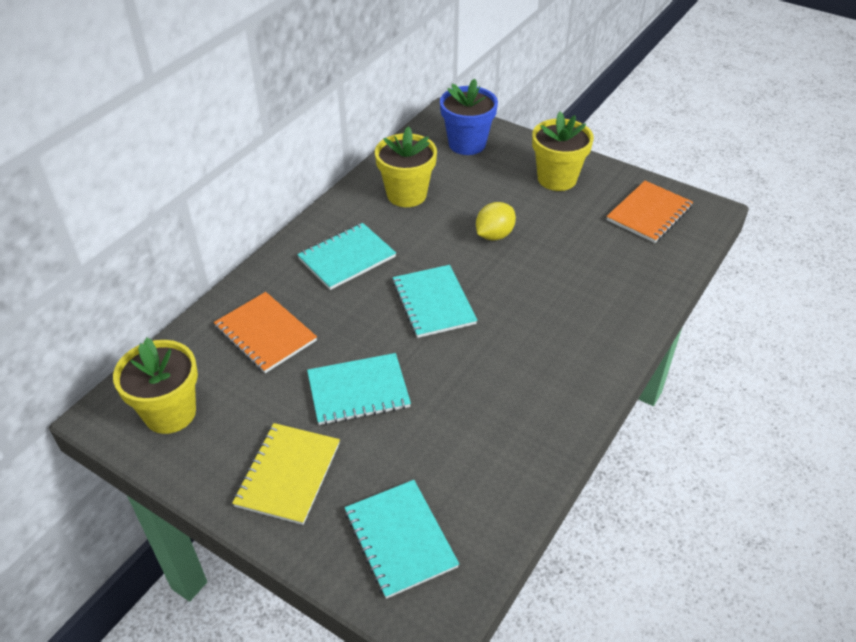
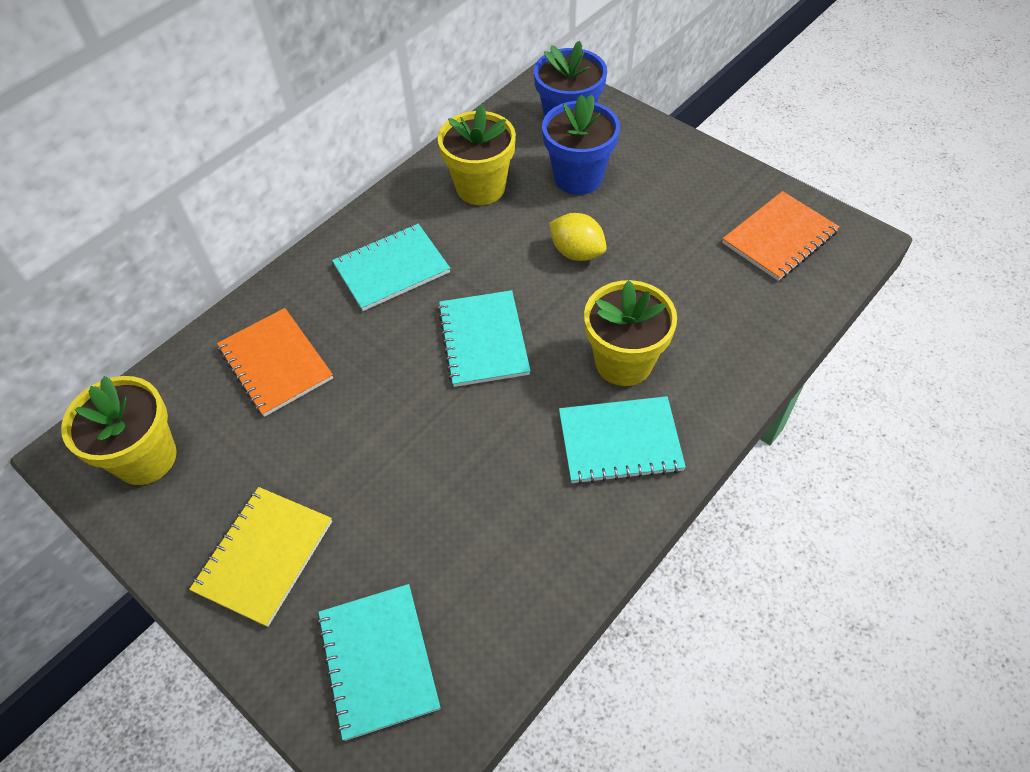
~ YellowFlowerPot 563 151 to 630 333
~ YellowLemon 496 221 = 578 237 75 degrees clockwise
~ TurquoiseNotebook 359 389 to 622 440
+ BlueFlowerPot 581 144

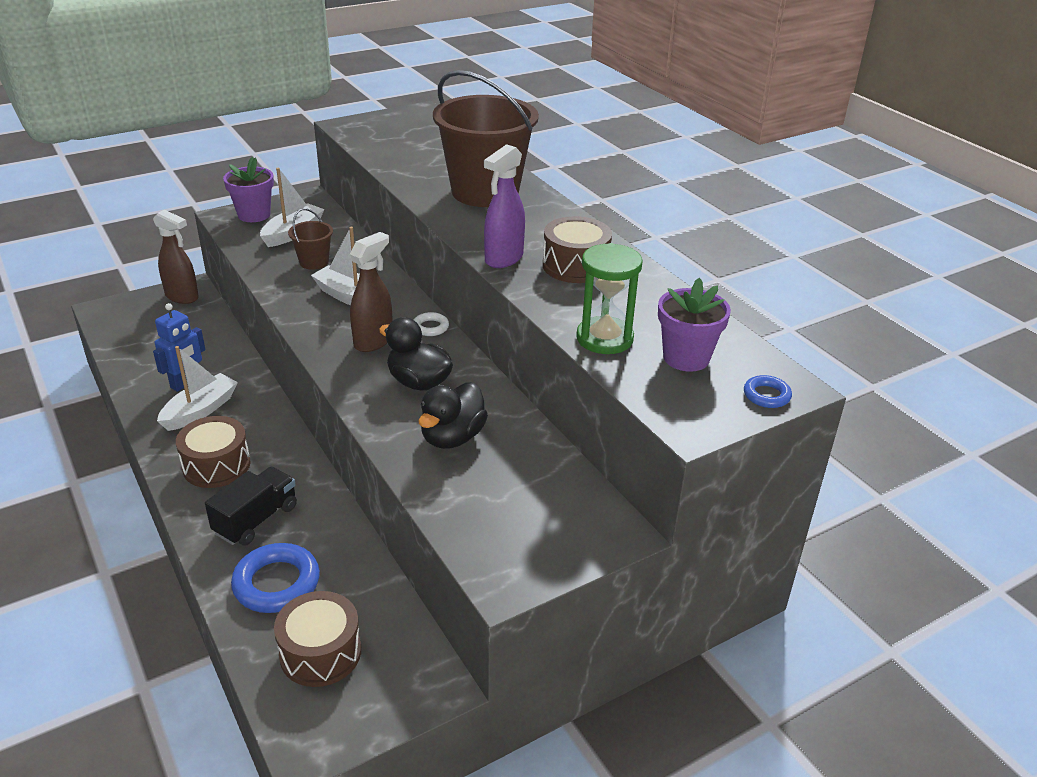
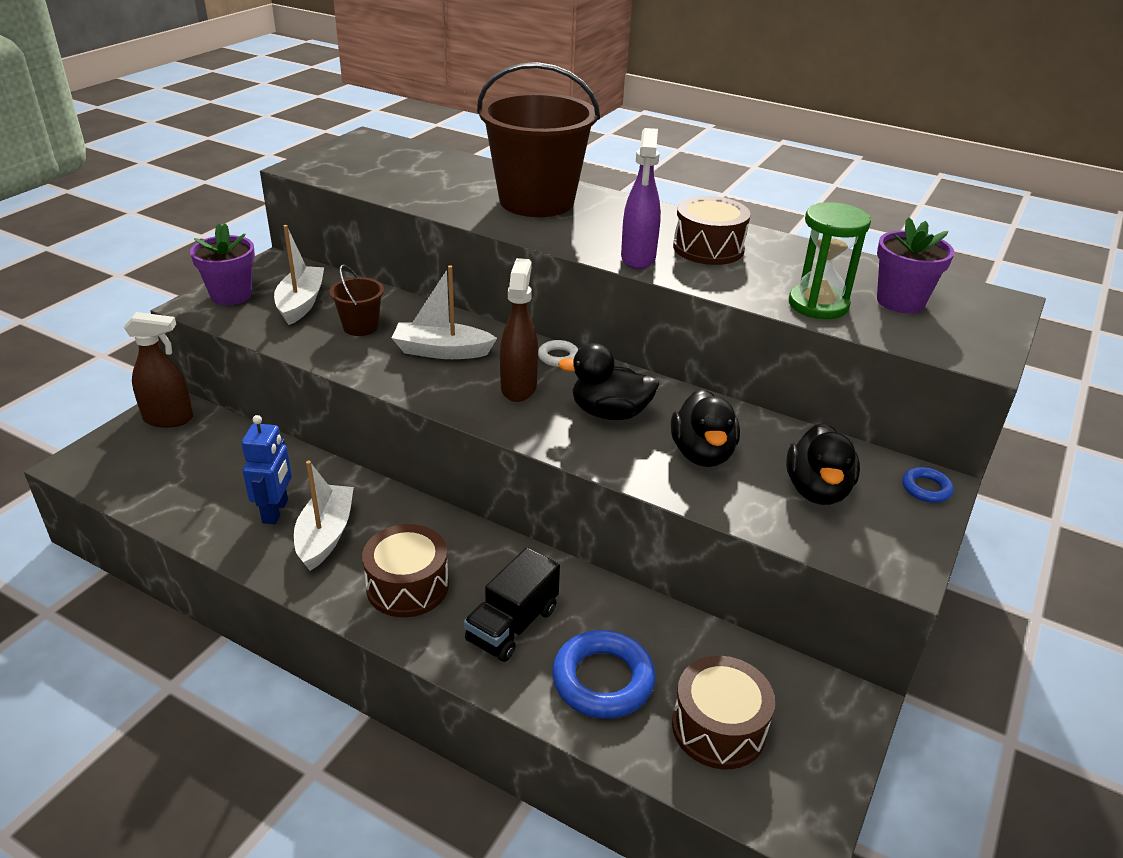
~ BlueRing 768 391 to 928 485
~ BlackTruck 251 506 = 512 604 150 degrees counterclockwise
+ BlackDuck 823 464

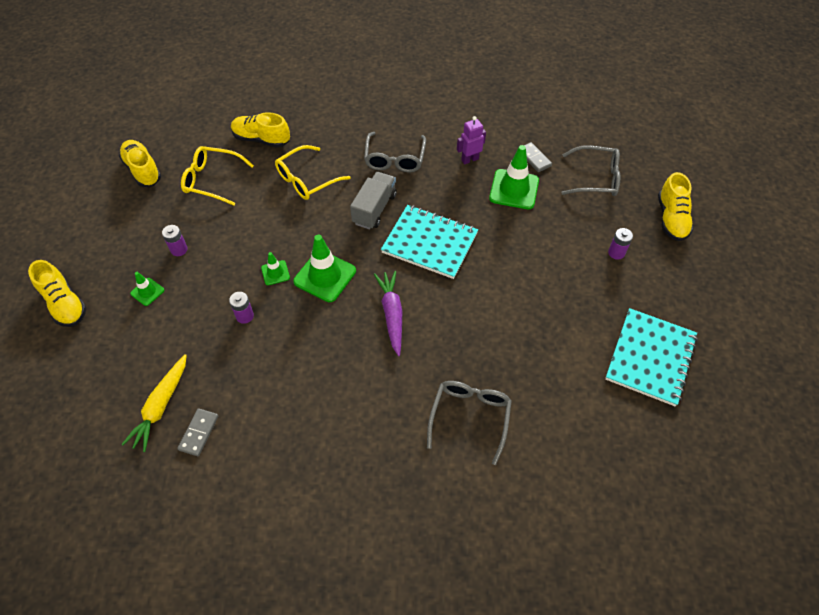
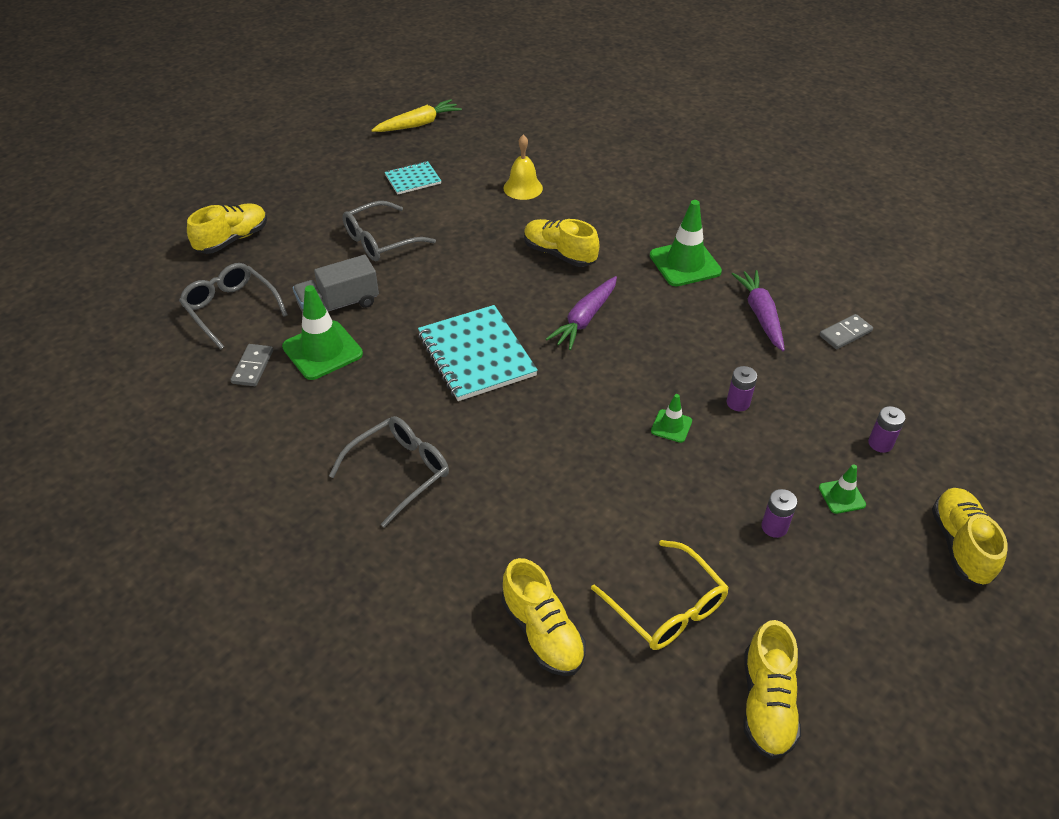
- PurpleRobot 471 140
- YellowGlasses 313 172
~ GreyTruck 373 201 to 336 284
~ PurpleBattery 620 244 to 886 429
~ GreenTrafficCone 324 268 to 686 243
~ TurquoiseNotebook 651 357 = 413 178 x0.54
~ YellowCarrot 154 403 to 416 115
~ GreyGlasses 469 423 to 389 231
+ YellowBell 523 167
+ YellowShoe 562 243
+ PurpleCarrot 758 310

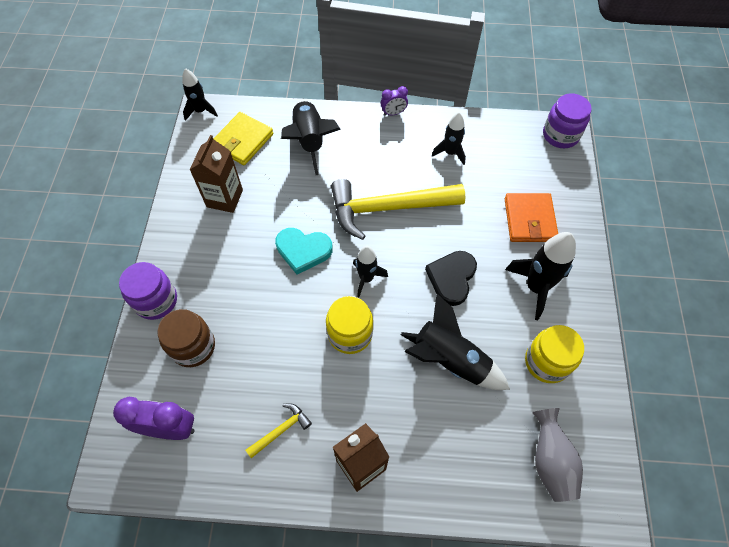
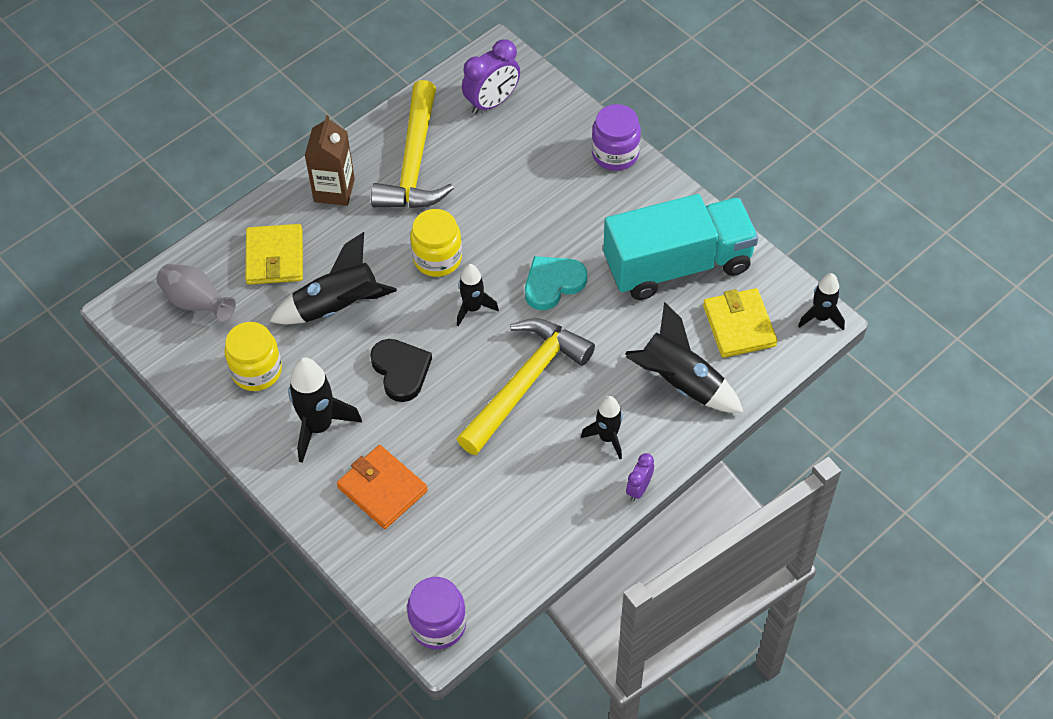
~ BlackRocket 449 138 to 602 427
~ BrownCarton 216 174 to TurquoiseTruck 680 247
- BrownJar 186 338
~ YellowHammer 279 430 = 412 144 x2.35
+ YellowWallet 274 254

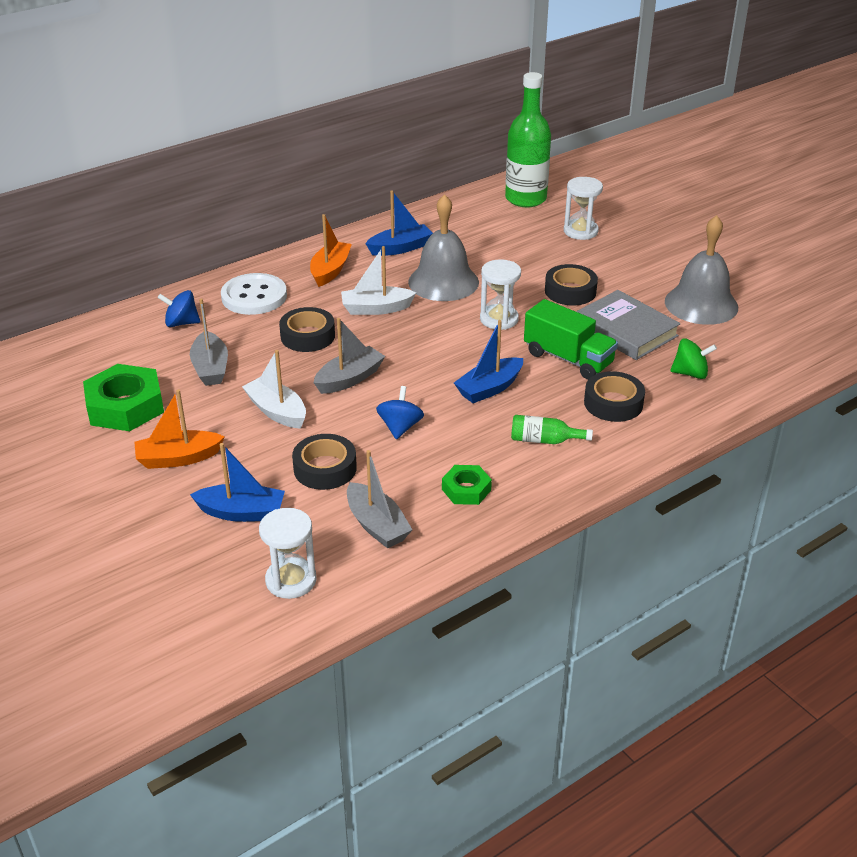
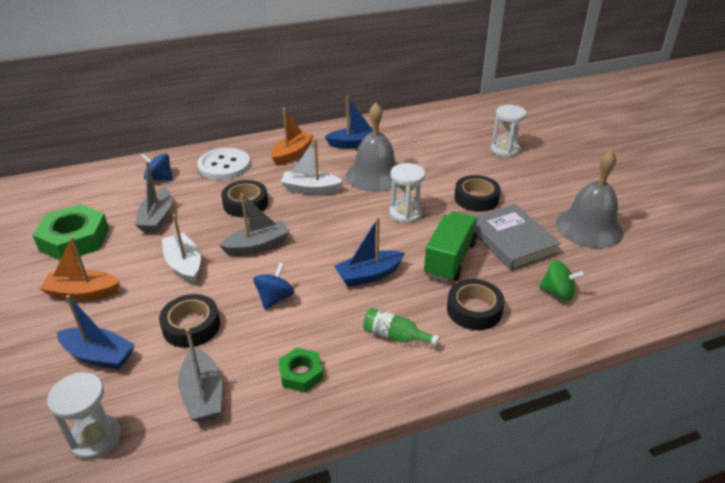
- GreenBottle 528 139
~ GreenTruck 571 339 = 451 247 120 degrees counterclockwise

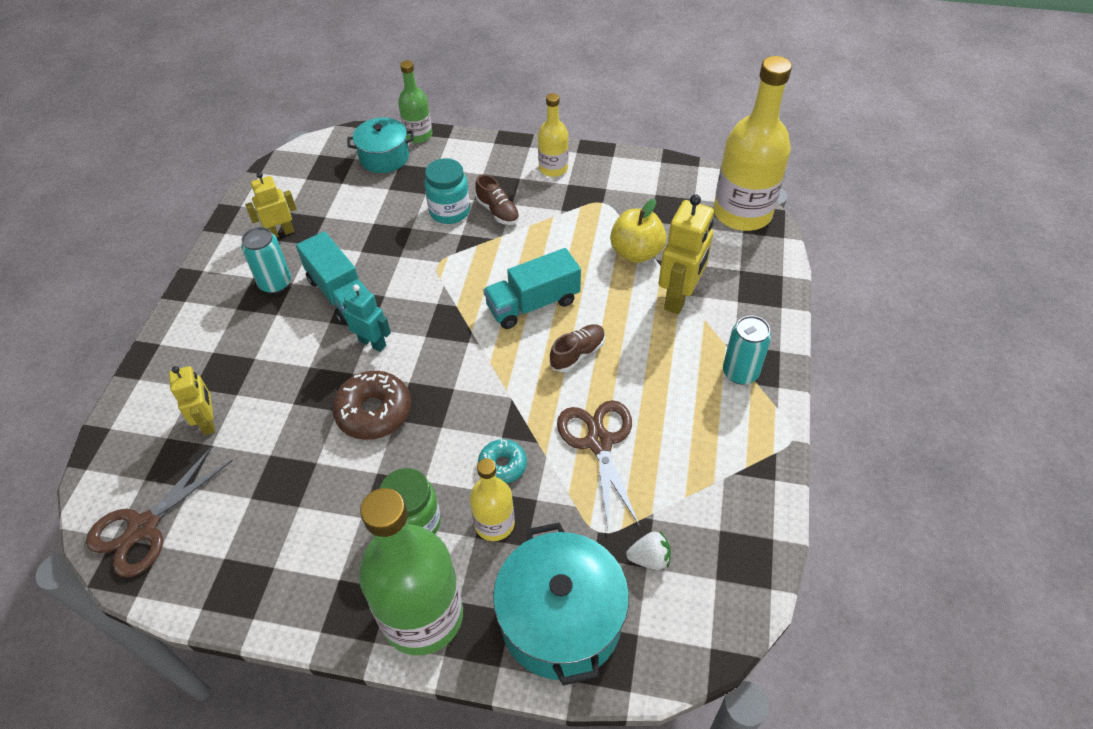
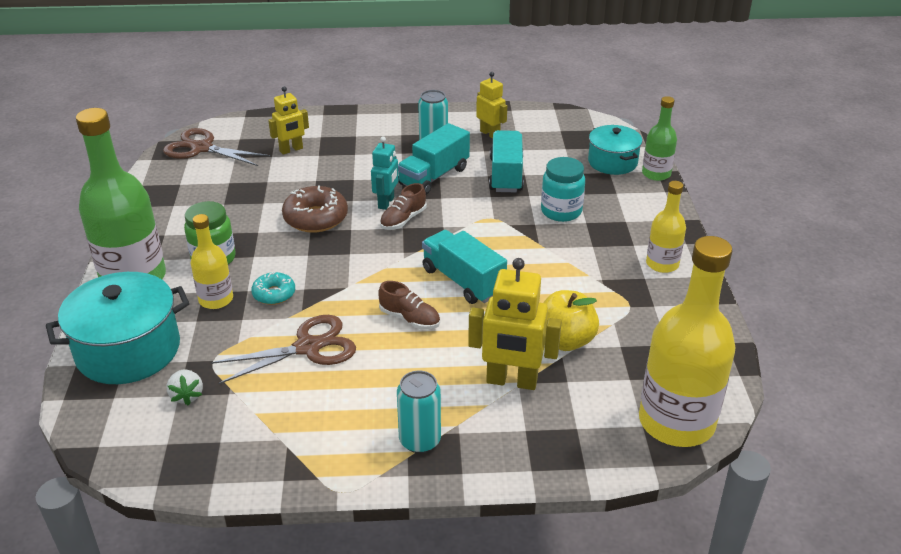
~ BrownShoe 497 200 to 403 206
+ TurquoiseTruck 506 161

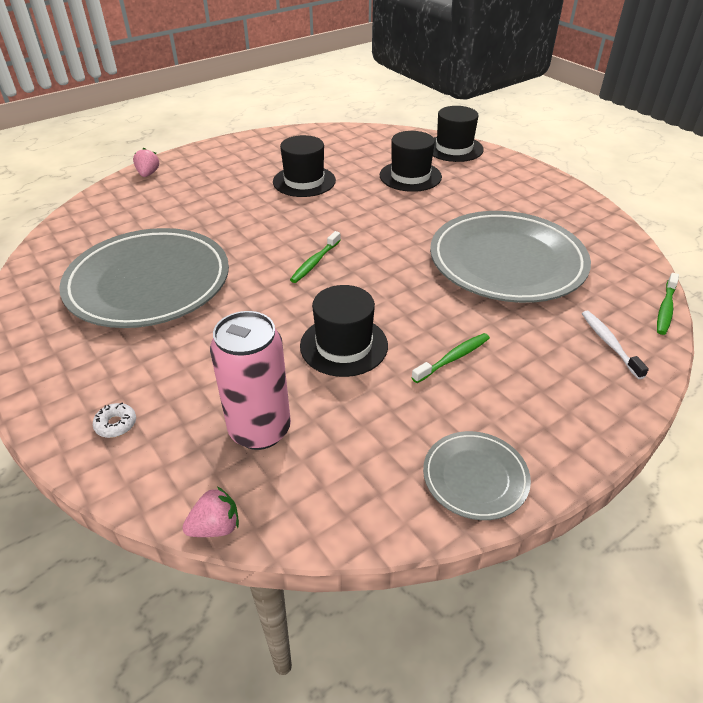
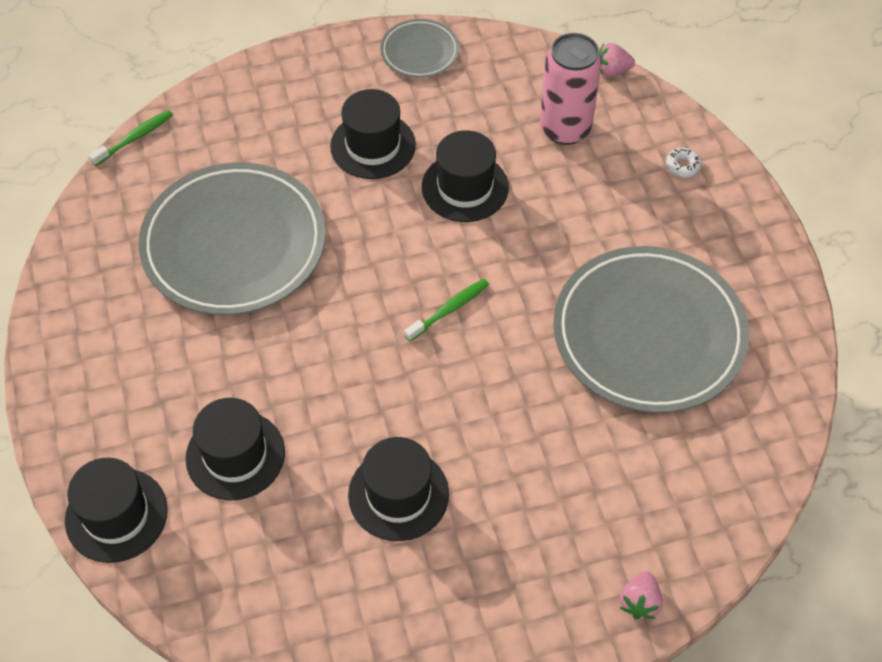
- WhiteToothbrush 615 345
~ GreenToothbrush 450 358 to BlackHat 373 134

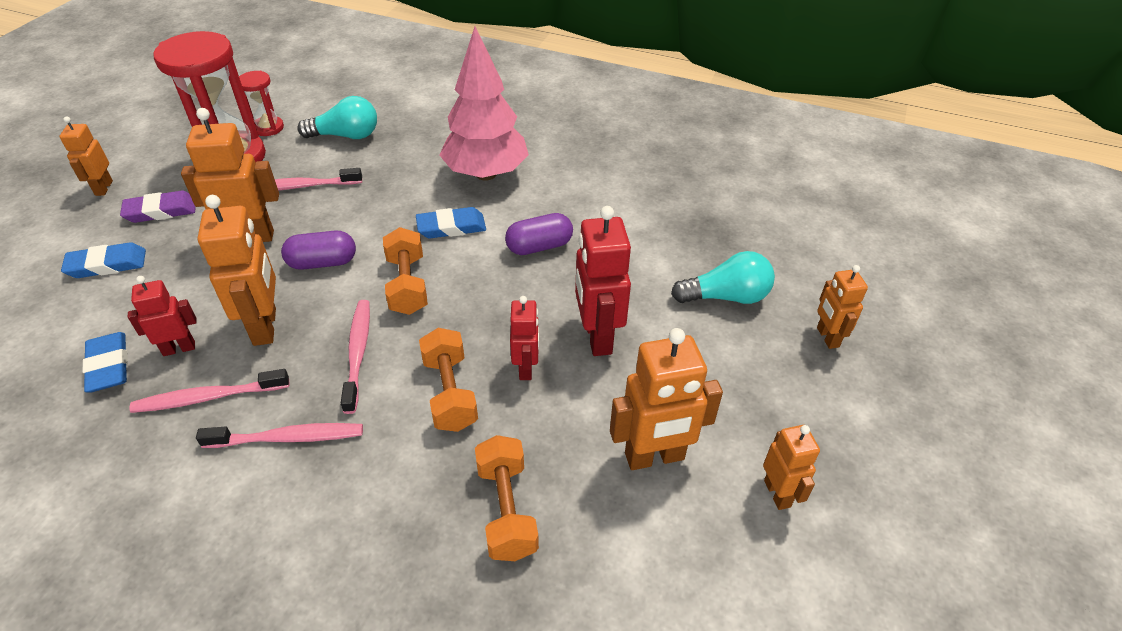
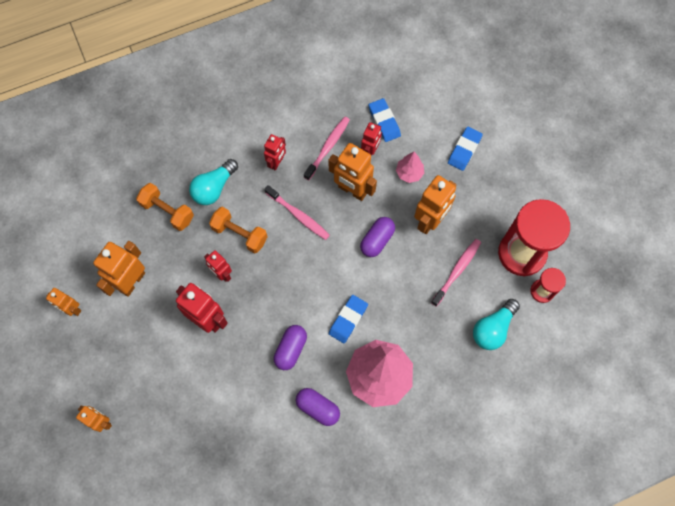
- OrangeRobot 86 156
- PurpleEraser 157 207
- OrangeDumbbell 405 271
~ TurquoiseLightBulb 723 277 to 213 182
~ BlueEraser 105 362 = 385 120 45 degrees clockwise
~ PinkToothbrush 279 435 to RedRobot 275 152
+ PinkTree 410 167
+ PurpleCapsule 318 407

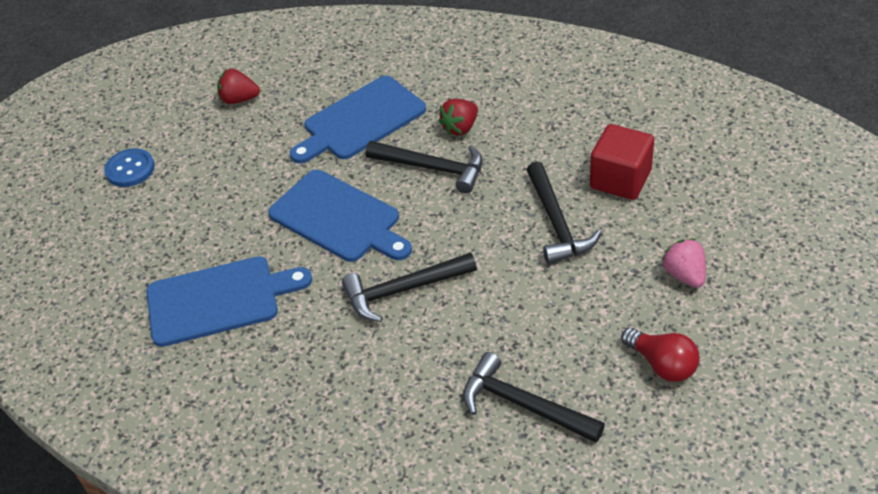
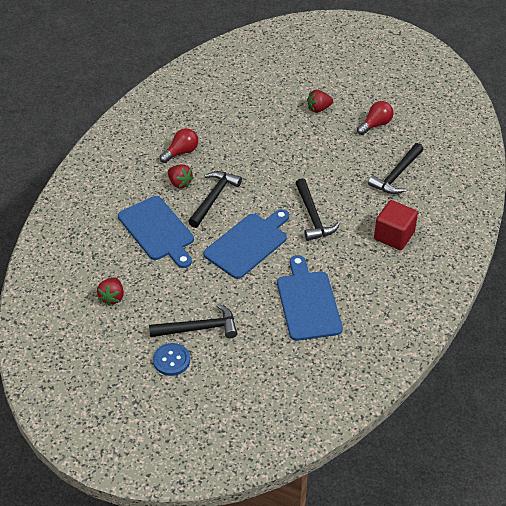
~ RedCube 622 162 to 396 225
~ BlackHammer 564 212 to 193 321
~ PinkStrawberry 683 263 to RedStrawberry 320 101
+ RedLightBulb 179 145

